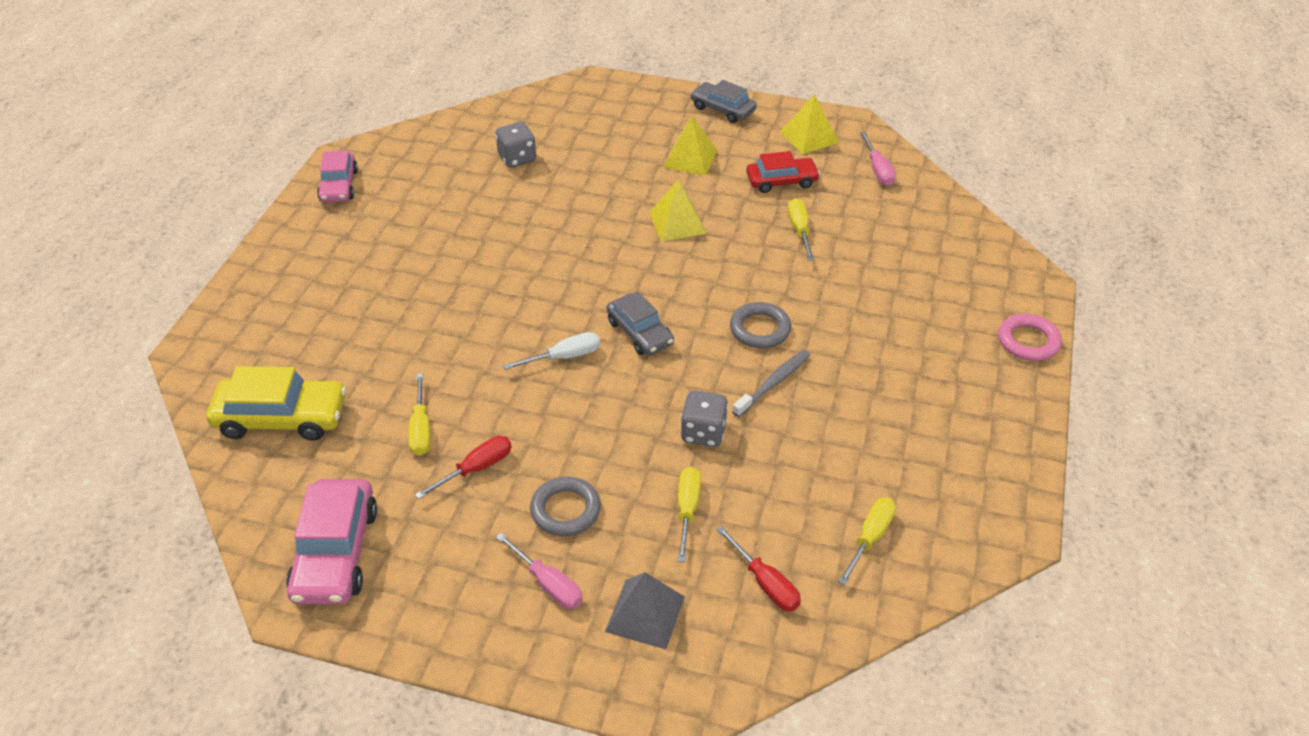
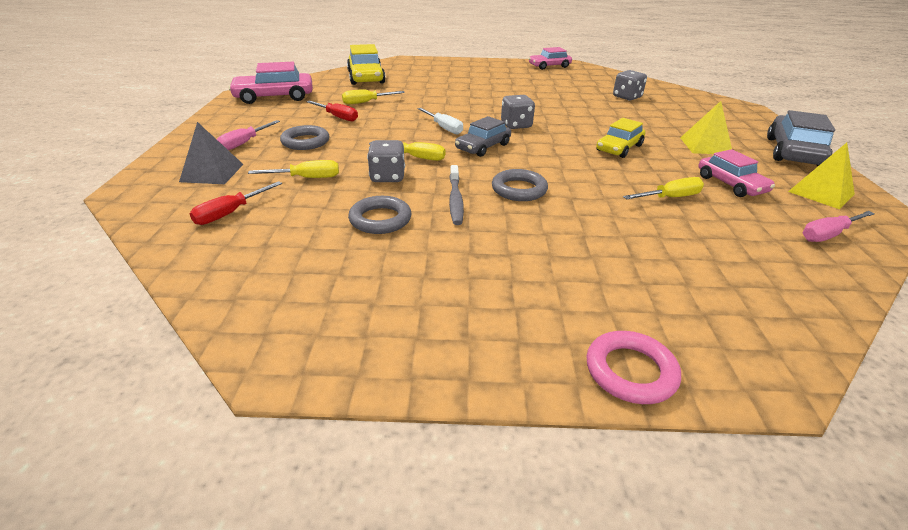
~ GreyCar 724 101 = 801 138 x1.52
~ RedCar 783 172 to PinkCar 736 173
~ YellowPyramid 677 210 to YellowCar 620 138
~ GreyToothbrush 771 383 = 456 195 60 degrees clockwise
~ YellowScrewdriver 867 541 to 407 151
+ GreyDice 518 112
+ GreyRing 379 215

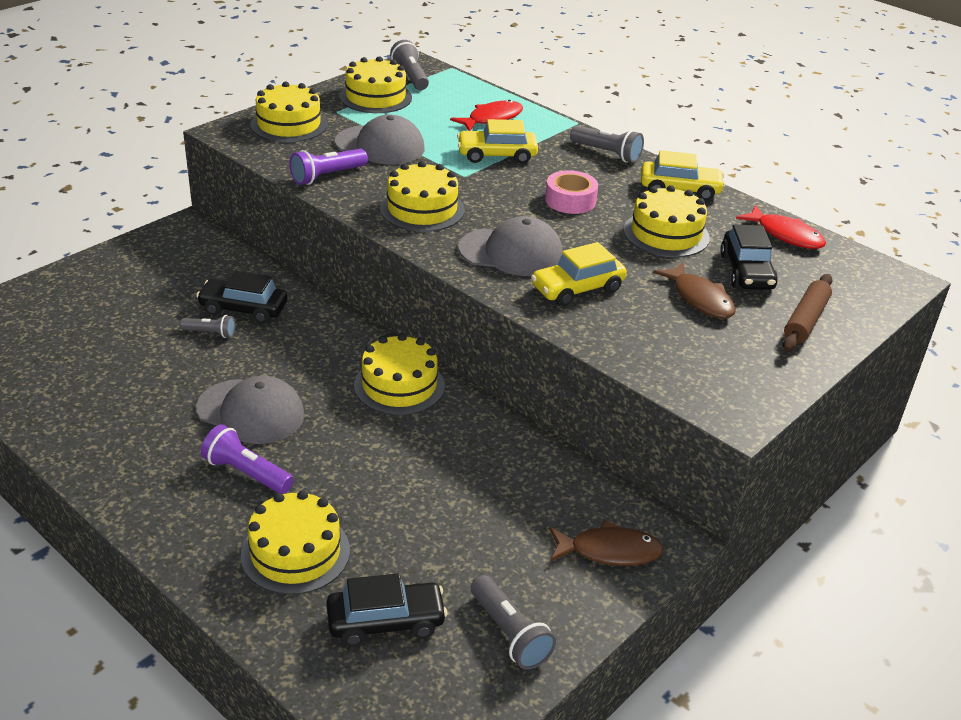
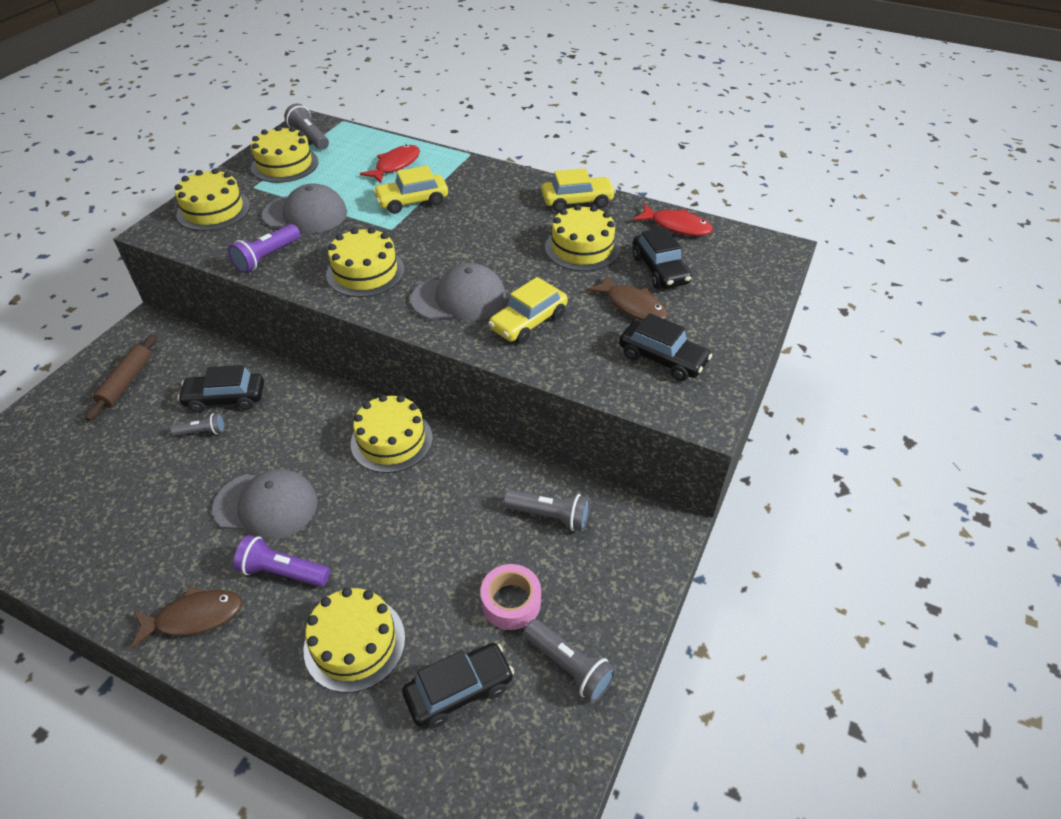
~ GreyFlashlight 607 144 to 546 510
~ PinkTape 571 192 to 511 597
~ BrownRollingPin 808 313 to 121 377
~ BrownFish 606 543 to 186 617
+ BlackCar 665 347

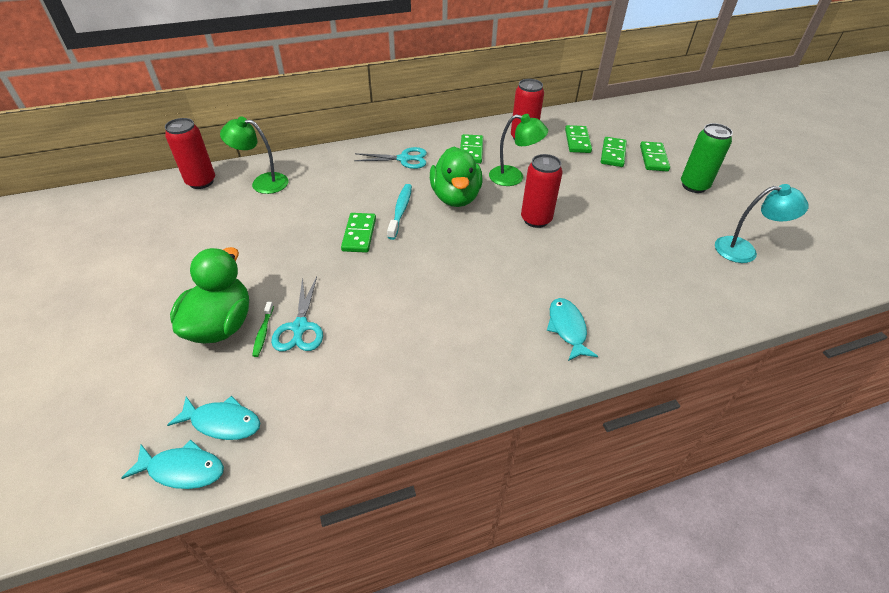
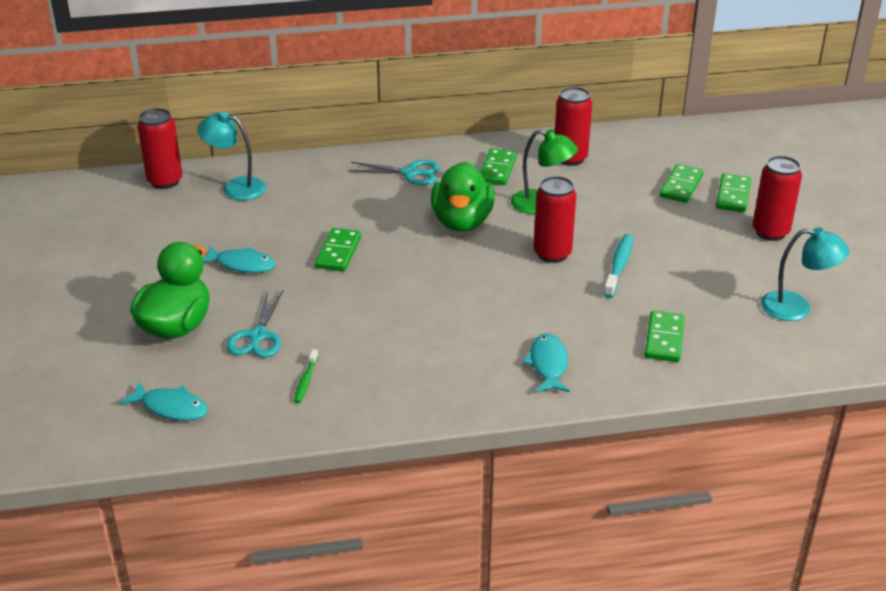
~ GreenLamp 254 155 to TurquoiseLamp 231 156
~ GreenCan 707 158 to RedCan 777 198
~ GreenDomino 578 139 to 665 336
~ TurquoiseToothbrush 399 212 to 618 266
~ GreenToothbrush 263 329 to 306 376
~ TurquoiseFish 172 464 to 239 259

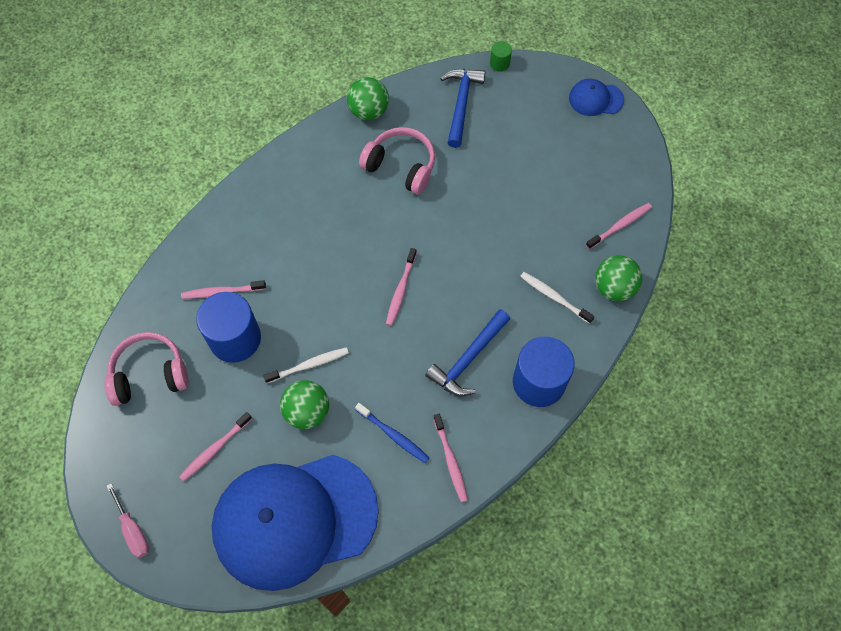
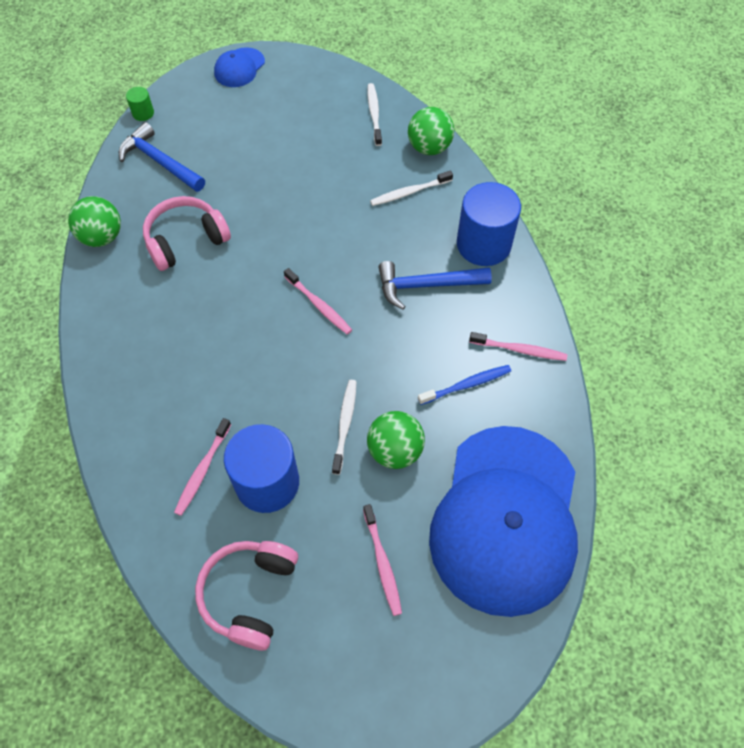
~ PinkToothbrush 619 226 to WhiteToothbrush 374 114
~ BlueHammer 467 352 = 435 285 105 degrees clockwise
- PinkScrewdriver 128 520

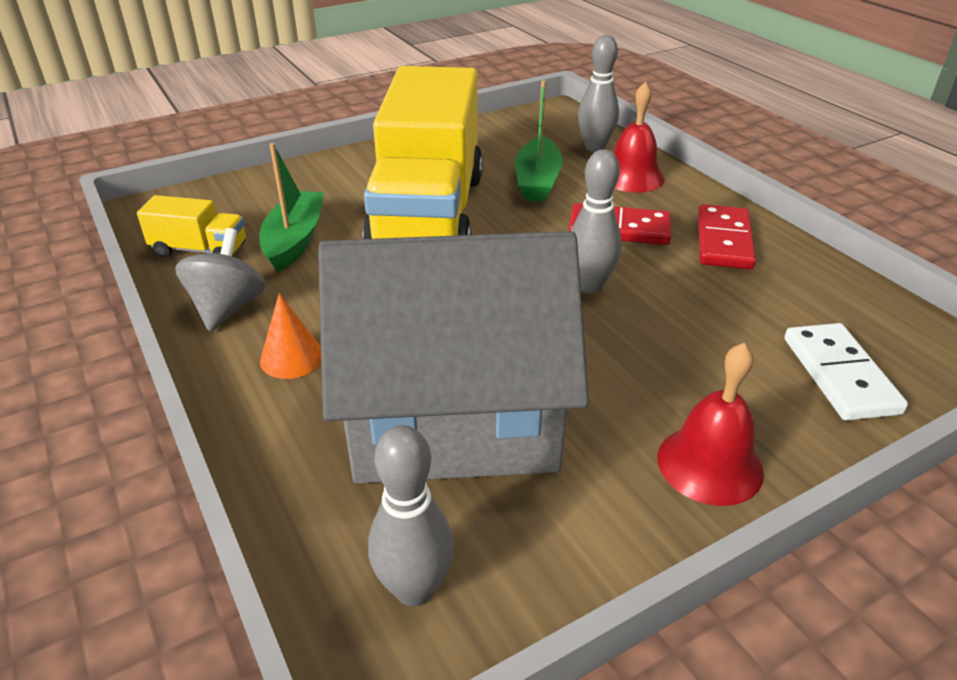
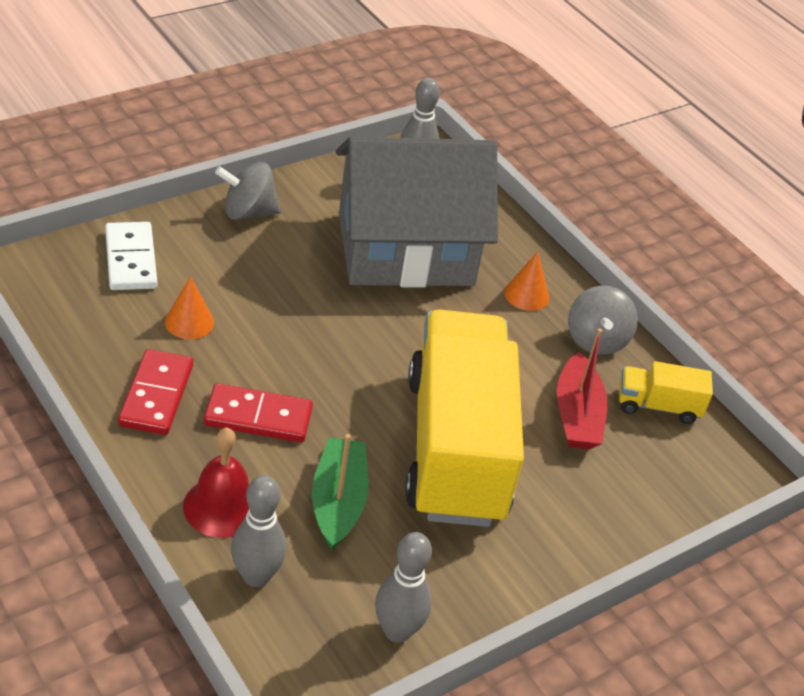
~ GreenBoat 291 208 to RedBoat 582 388
~ GreyBowlingPin 596 221 to 403 587
~ RedBell 710 424 to GreySpinningTop 248 191
+ OrangeCone 189 307

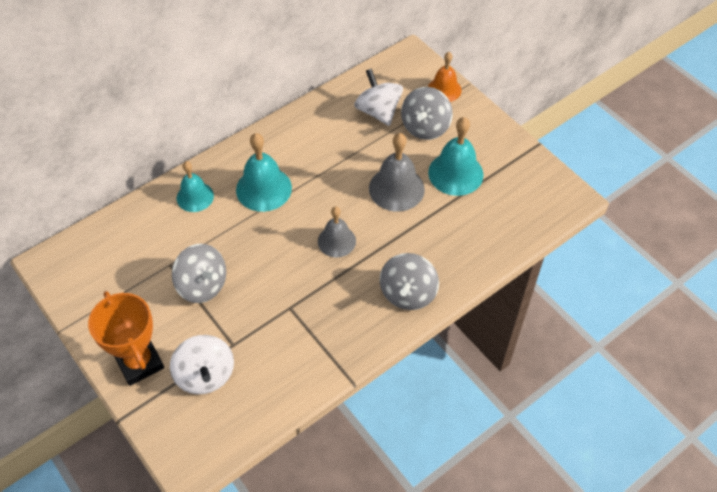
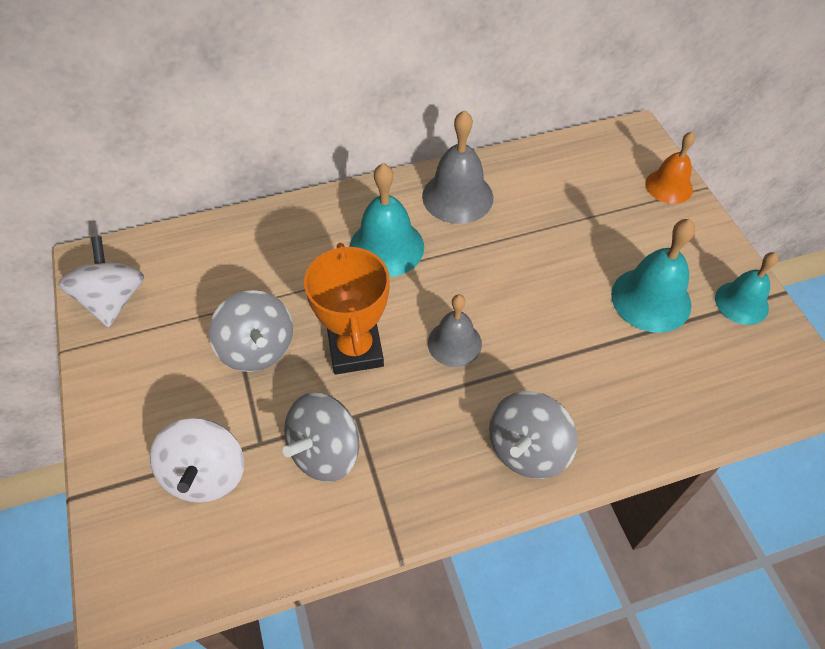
~ WhiteSpinningTop 378 97 to 101 281
~ GreySpinningTop 427 113 to 321 437
~ GreyBell 397 172 to 457 167
~ TurquoiseBell 195 186 to 746 288
~ OrangeTrophy 126 338 to 347 309

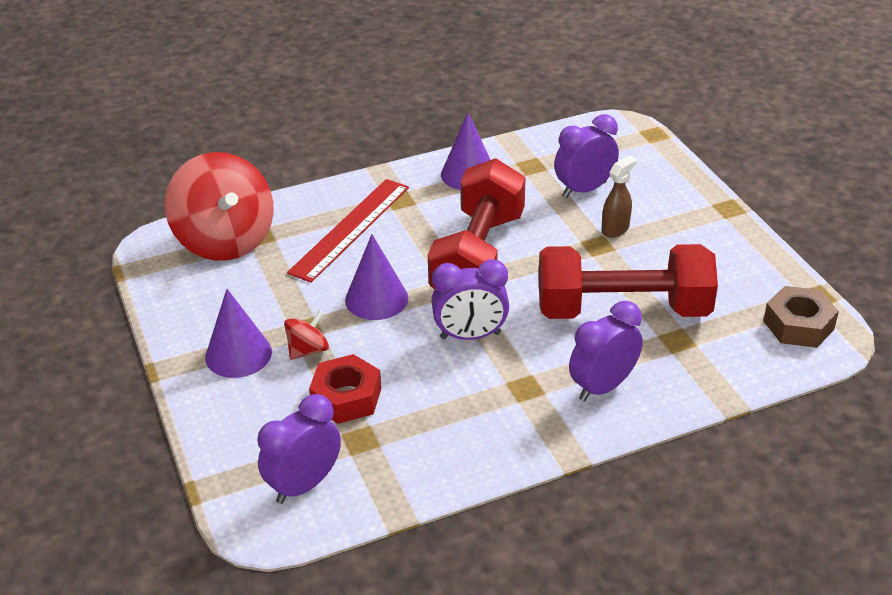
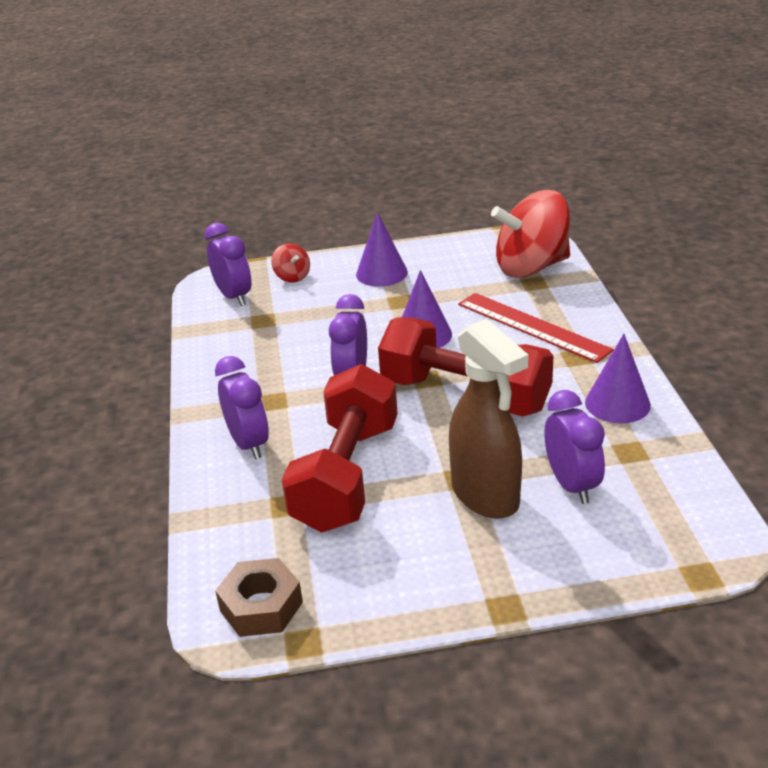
~ BrownSprayBottle 619 197 = 488 419 x2.08
~ RedSpinningTop 306 335 to 290 262
- RedNut 345 389

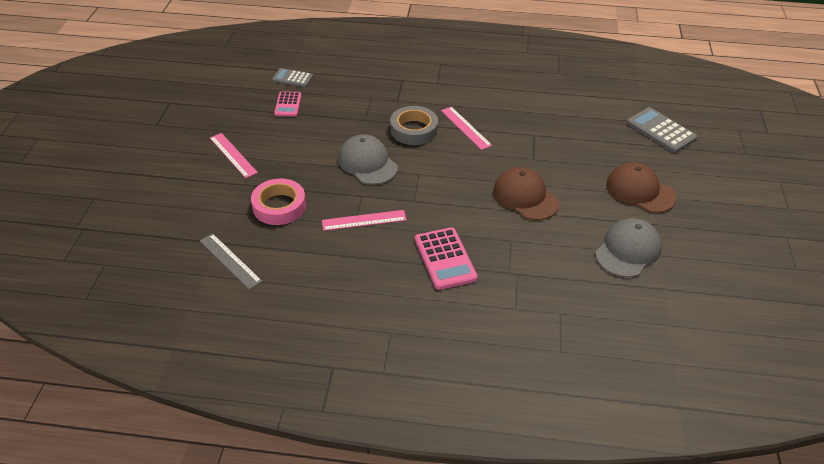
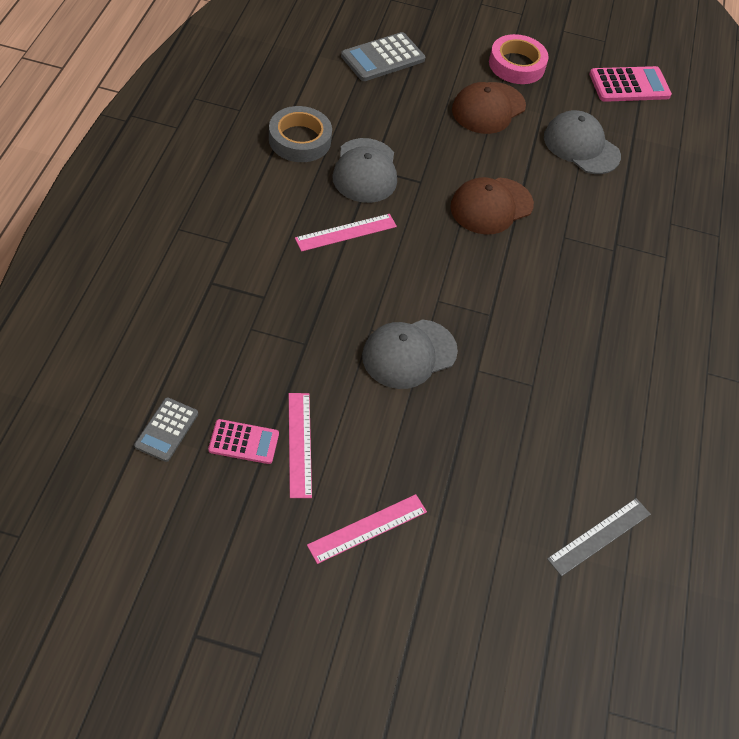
~ GreyTape 414 125 to 300 134
~ PinkTape 278 202 to 519 59
~ PinkRuler 364 220 to 300 445
~ PinkCalculator 446 258 to 630 84
+ GreyCap 364 170

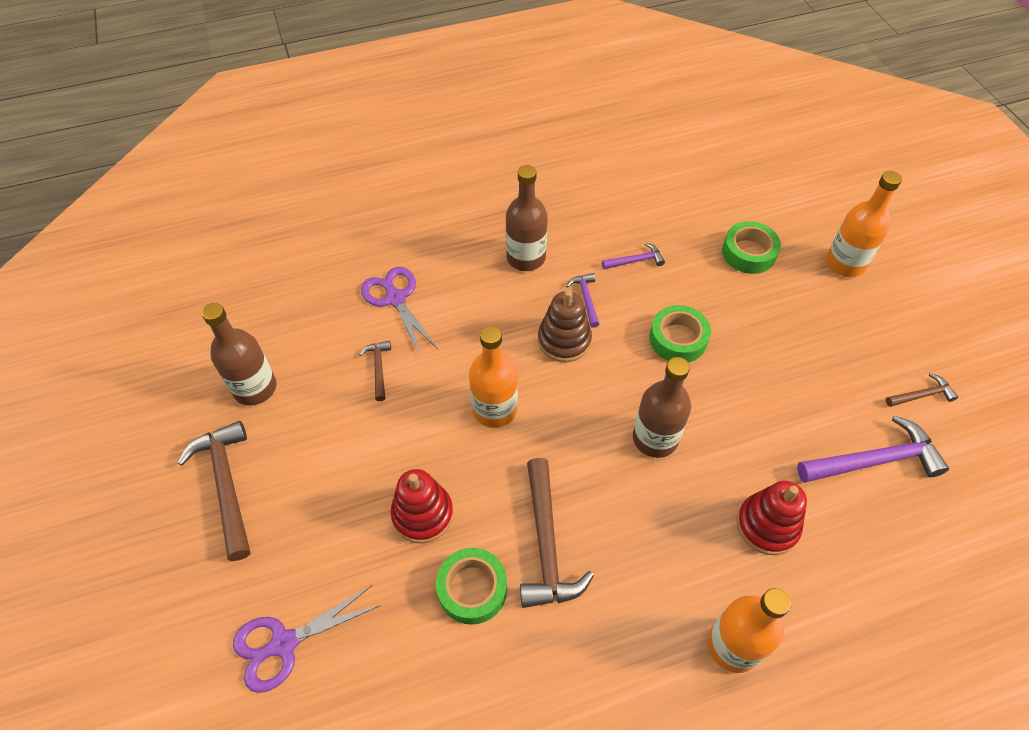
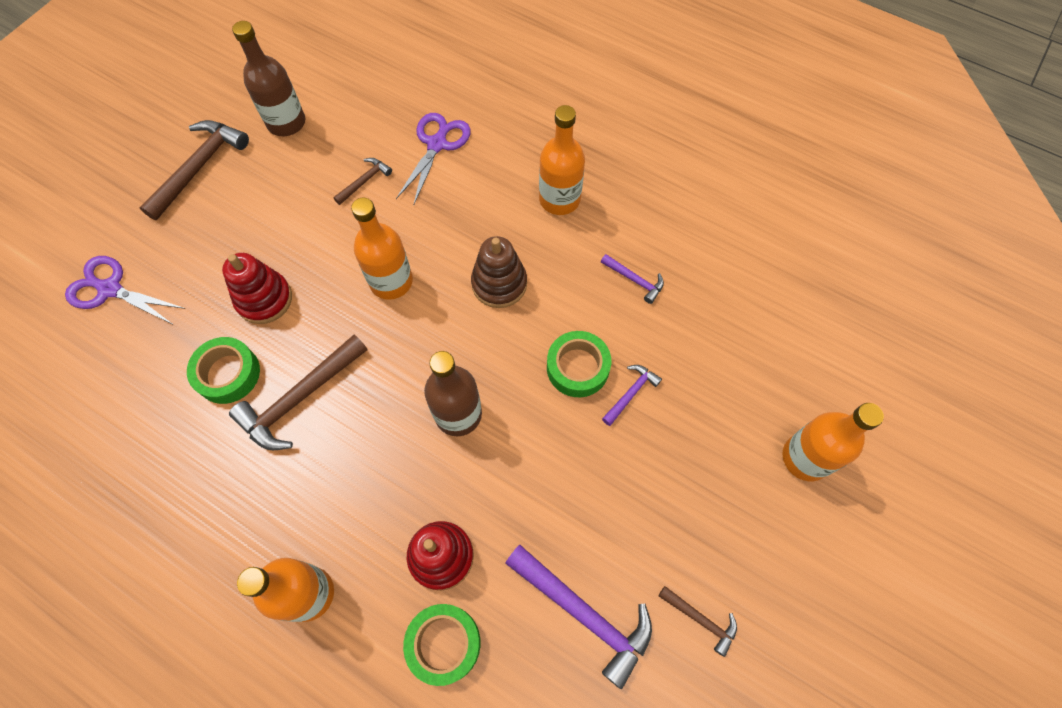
~ BrownBottle 527 218 to OrangeBottle 562 160
~ GreenTape 751 247 to 442 645
~ PurpleHammer 582 300 to 632 395

